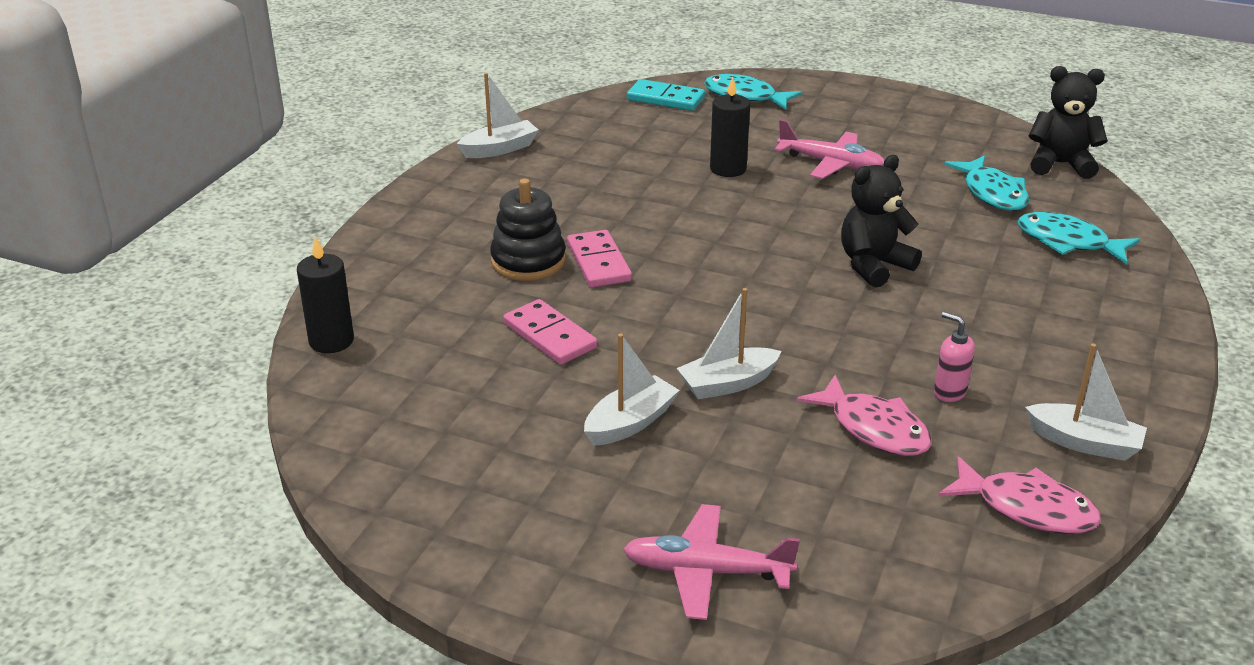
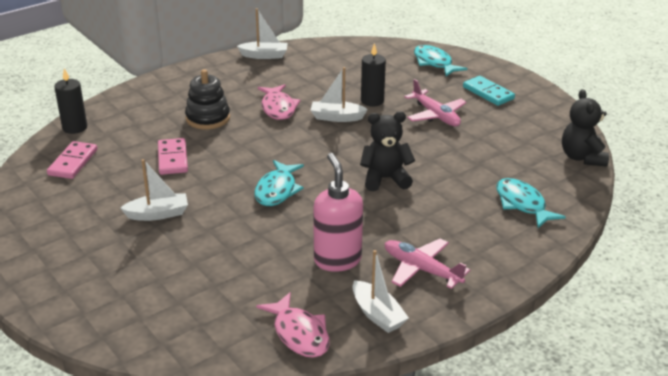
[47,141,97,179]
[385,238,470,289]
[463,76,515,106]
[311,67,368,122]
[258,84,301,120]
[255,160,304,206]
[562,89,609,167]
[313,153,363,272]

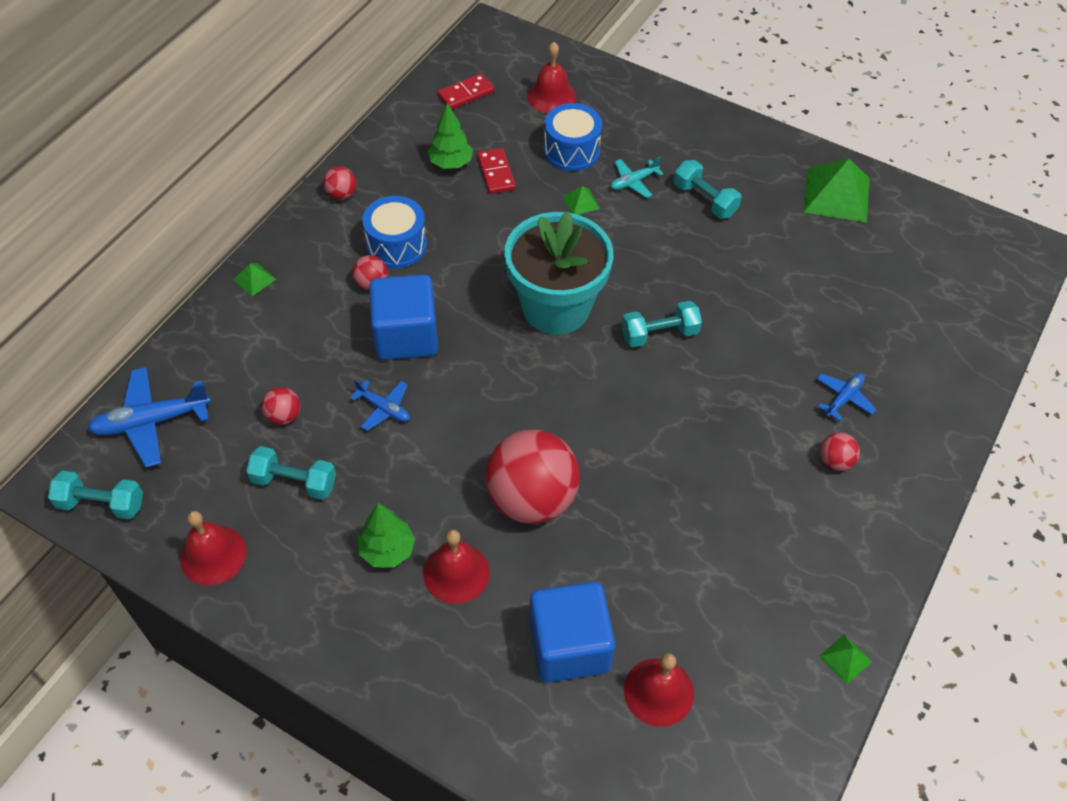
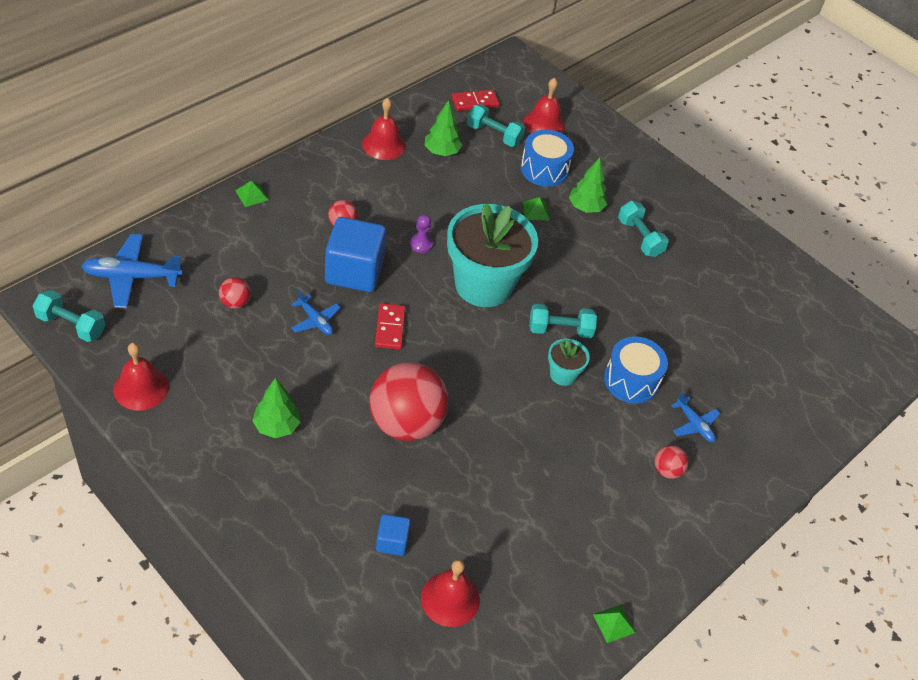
[323,166,357,200] (first image)
[803,159,870,223] (first image)
[410,215,433,253]
[548,339,590,386]
[467,104,525,147]
[604,336,668,404]
[362,98,406,160]
[375,303,405,350]
[569,158,607,213]
[671,392,721,442]
[376,514,411,556]

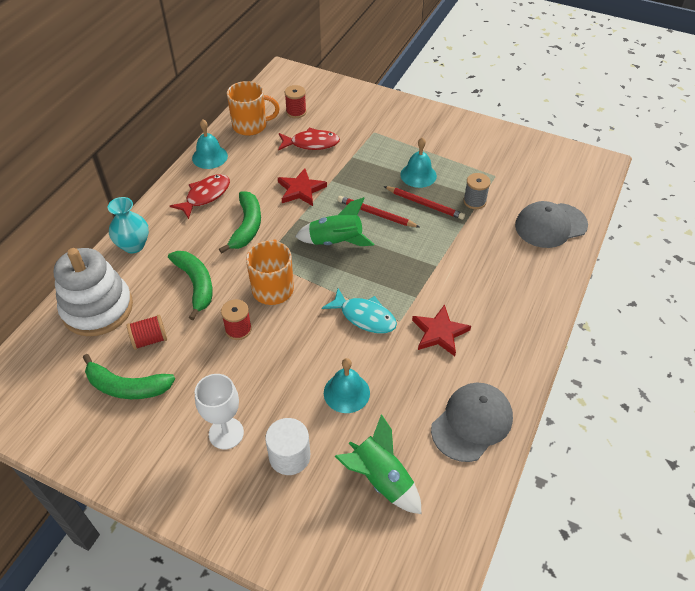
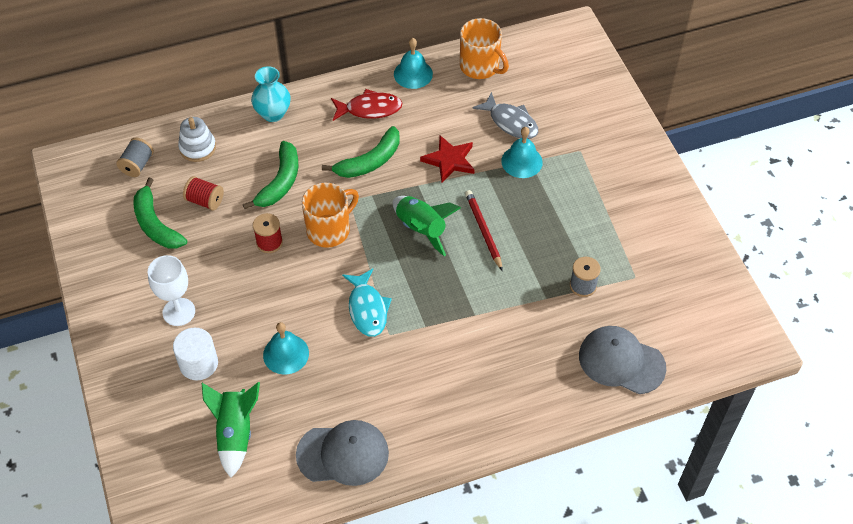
[285,85,307,118] (first image)
[384,186,465,220] (first image)
[412,305,471,356] (first image)
[116,137,154,177]
[501,127,543,178]
[472,92,538,139]
[178,117,216,162]

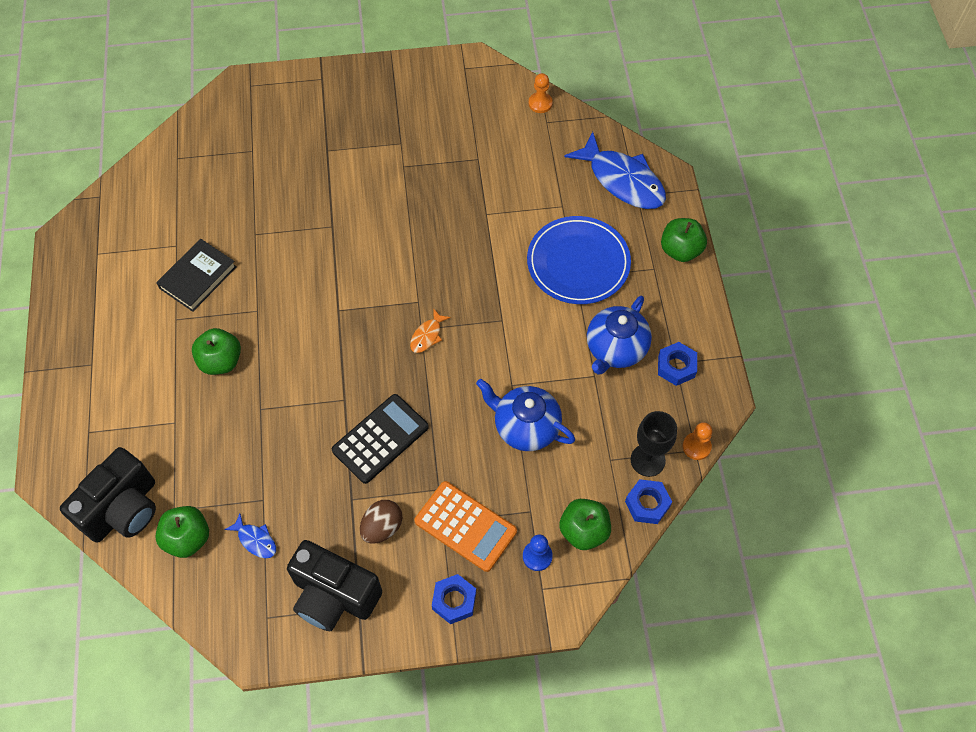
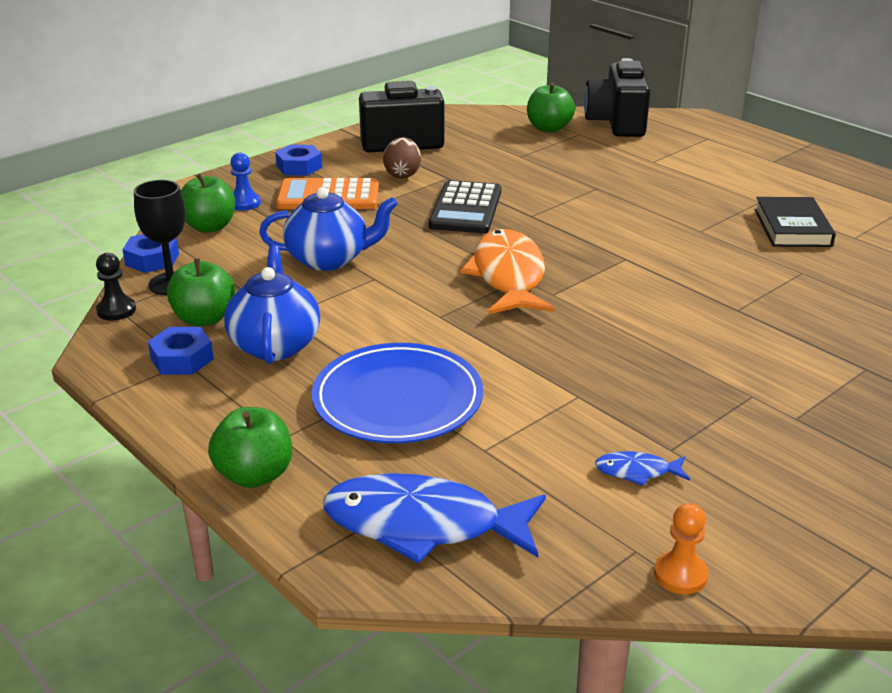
[167,259,235,326]
[595,451,690,486]
[96,253,136,321]
[460,229,554,314]

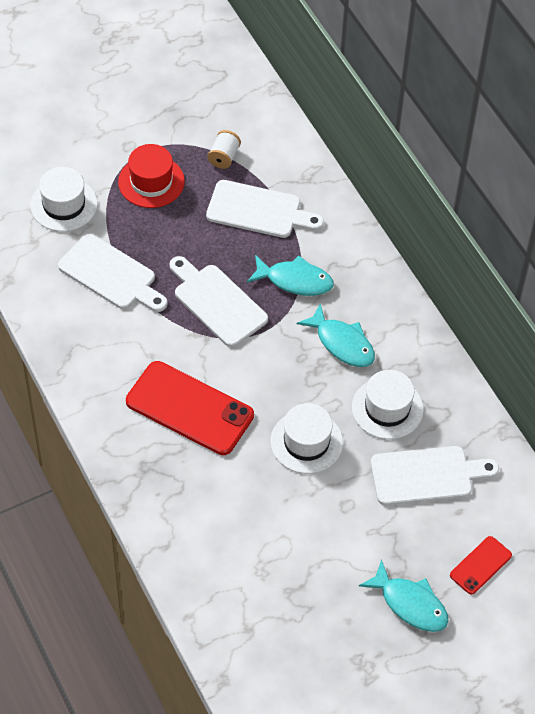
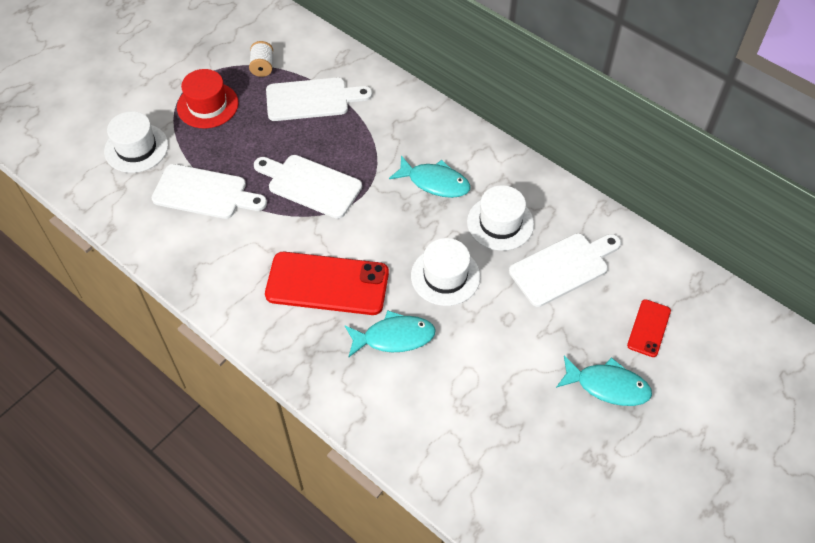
[345,310,436,357]

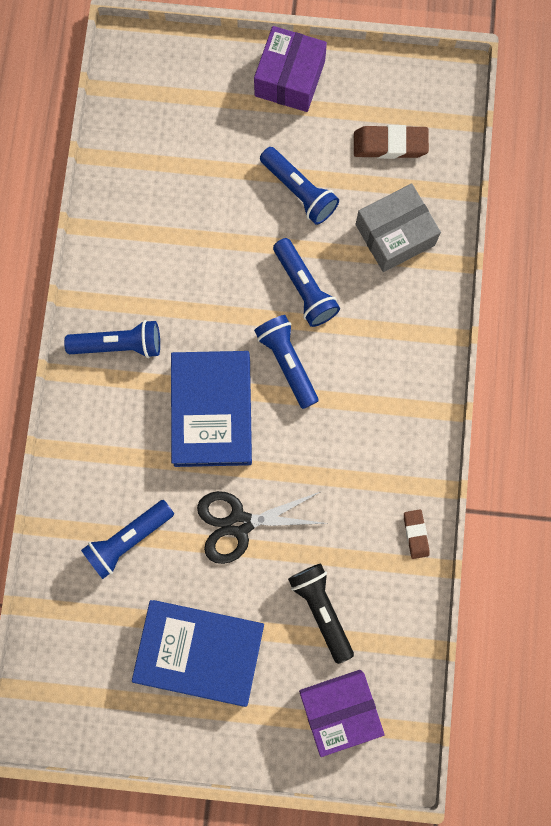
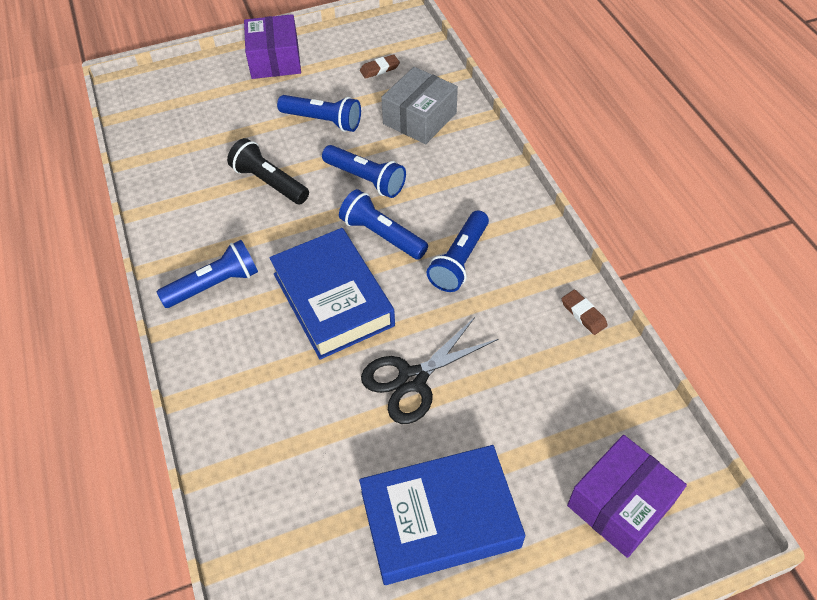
[427,210,489,292]
[227,138,309,204]
[360,54,400,79]

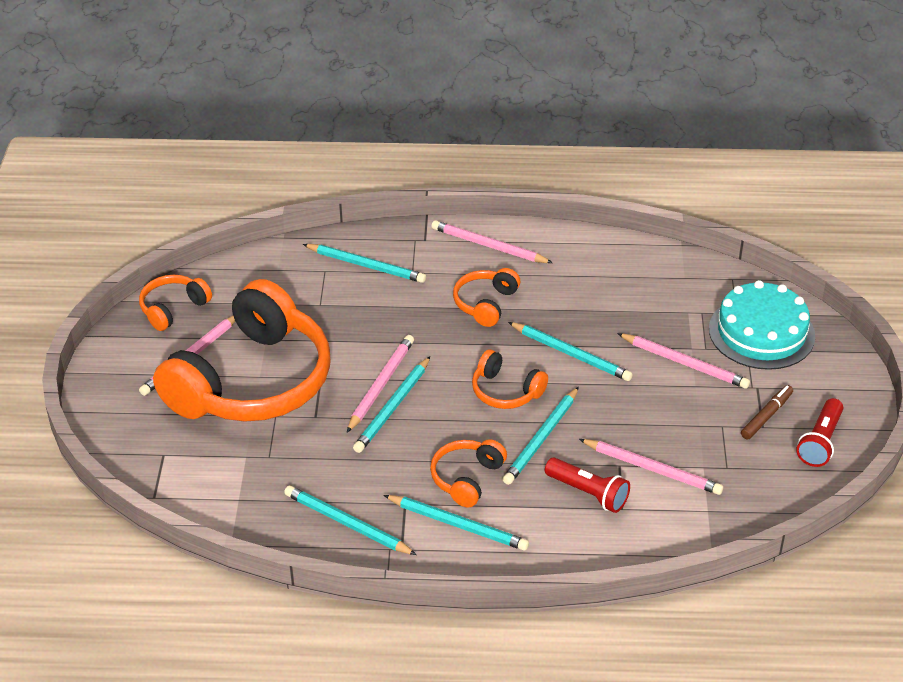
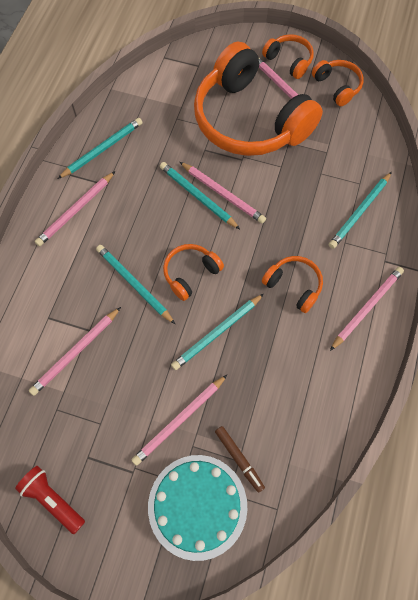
[545,458,630,513] (first image)
[262,34,314,79]
[215,426,265,493]
[35,171,115,246]

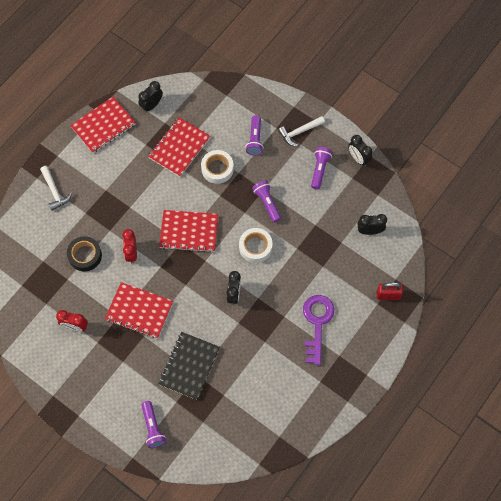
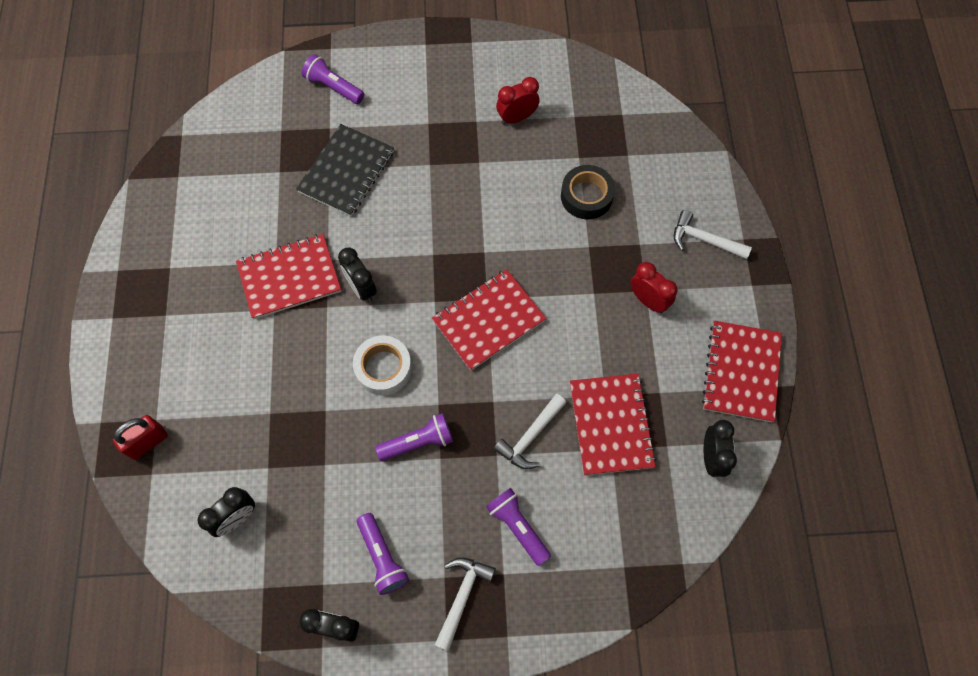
[303,295,334,365] (first image)
[236,234,341,319]
[630,262,678,313]
[494,394,566,469]
[296,124,394,216]
[375,413,453,461]

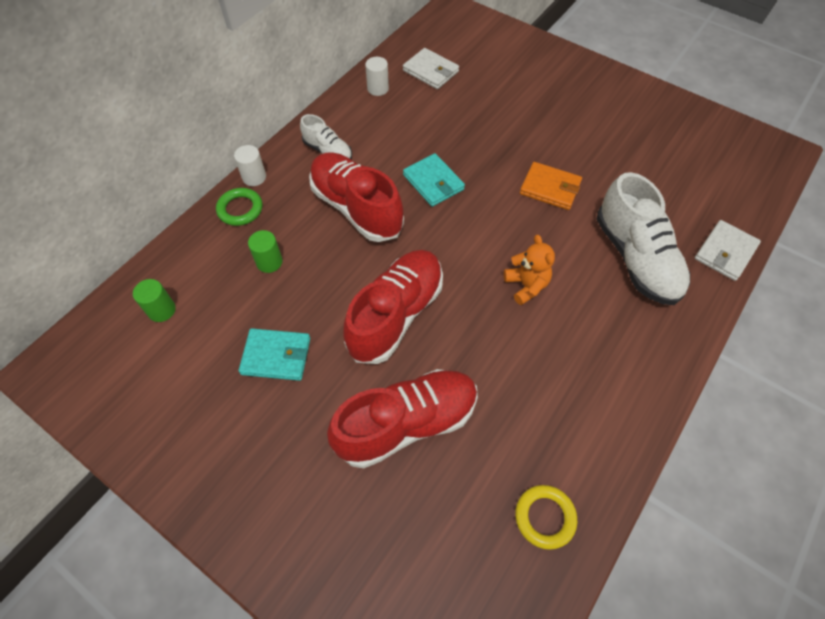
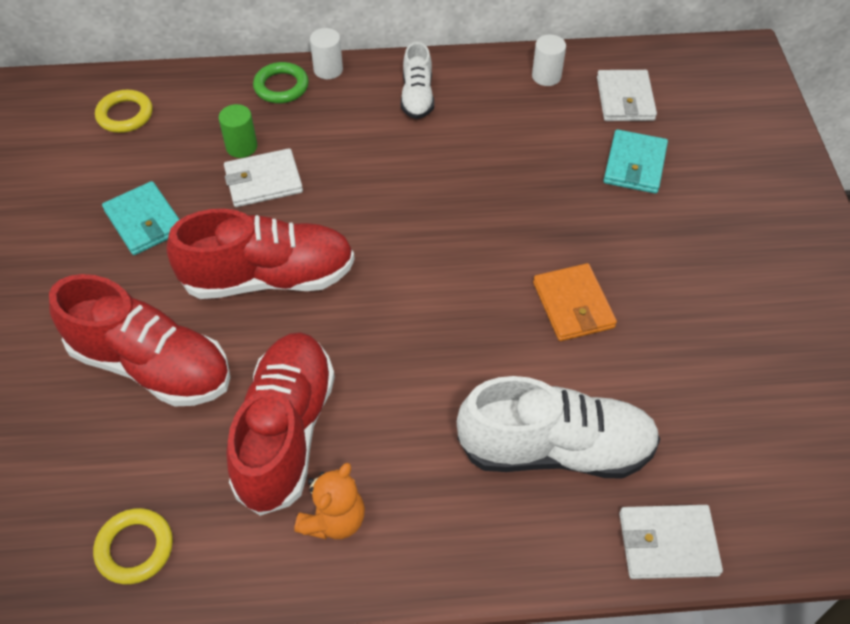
[224,148,303,207]
[227,332,335,516]
[603,129,668,194]
[294,463,365,539]
[95,90,153,133]
[457,376,660,479]

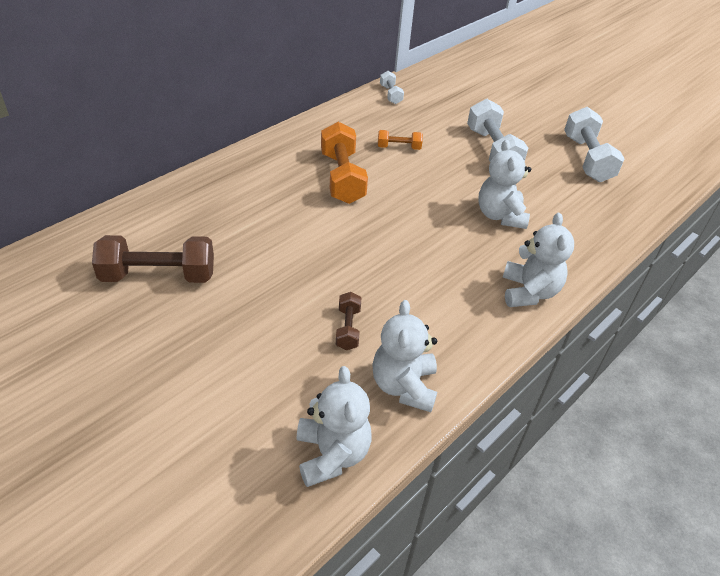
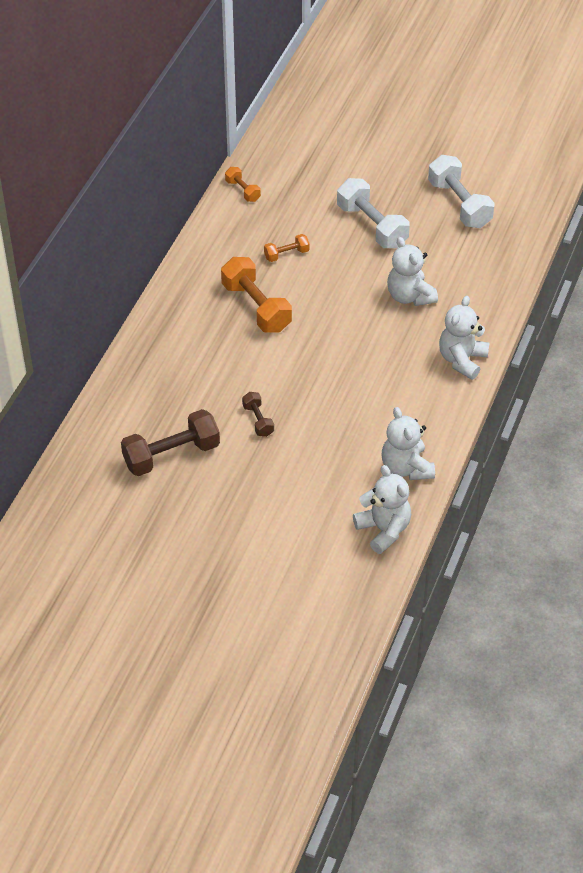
[242,392,274,437]
[225,167,261,202]
[439,296,489,380]

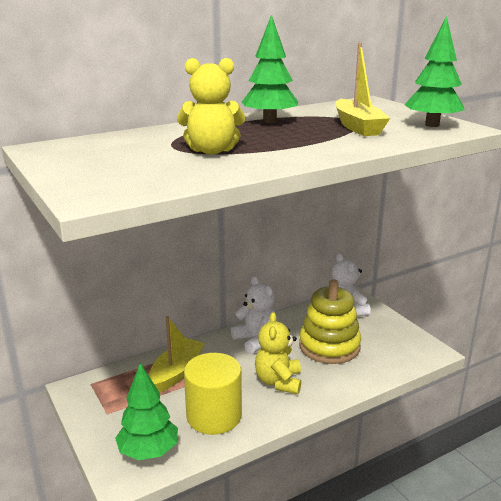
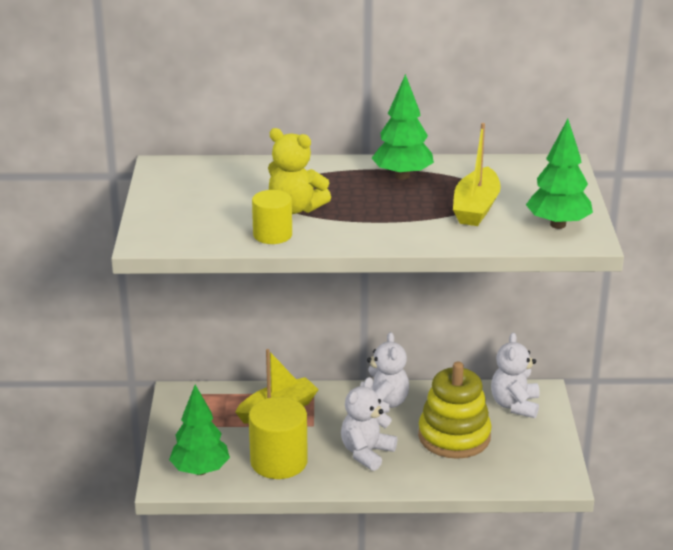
[252,190,292,244]
[341,377,397,471]

